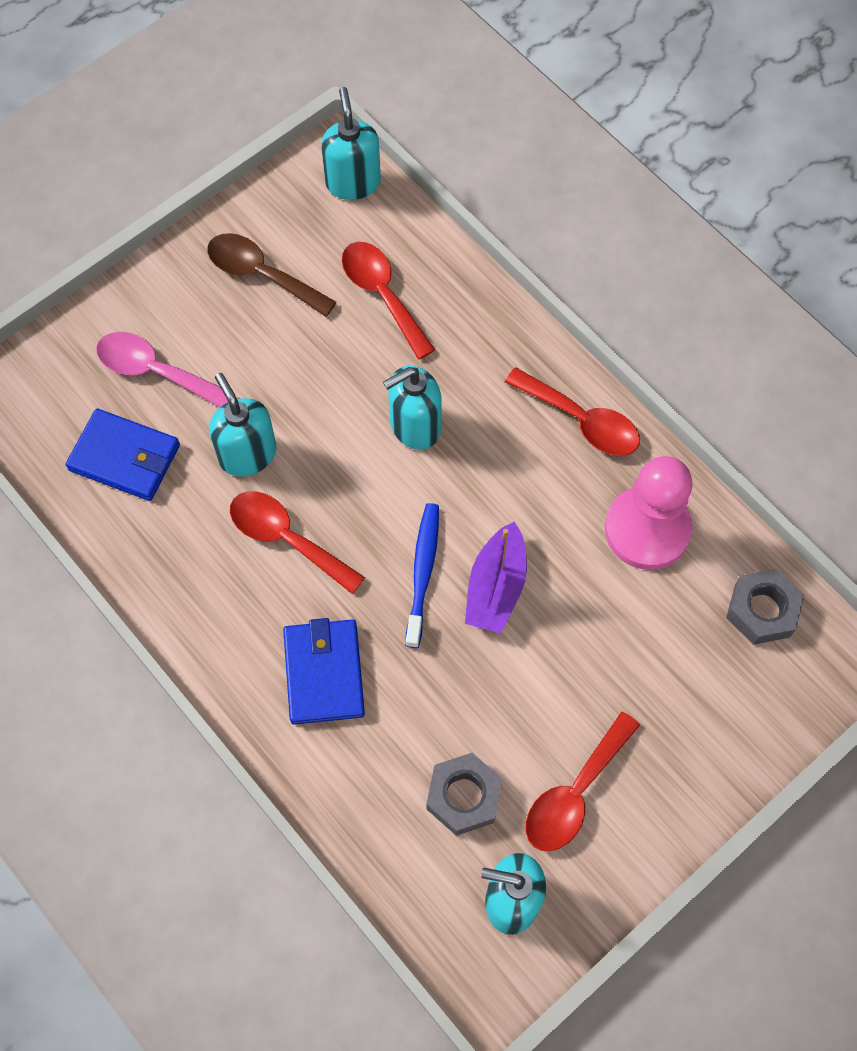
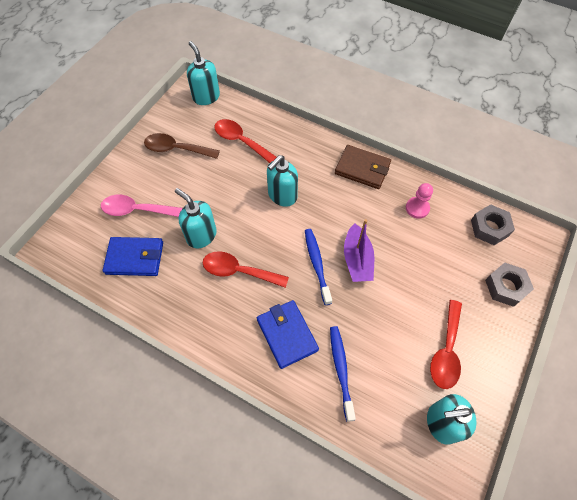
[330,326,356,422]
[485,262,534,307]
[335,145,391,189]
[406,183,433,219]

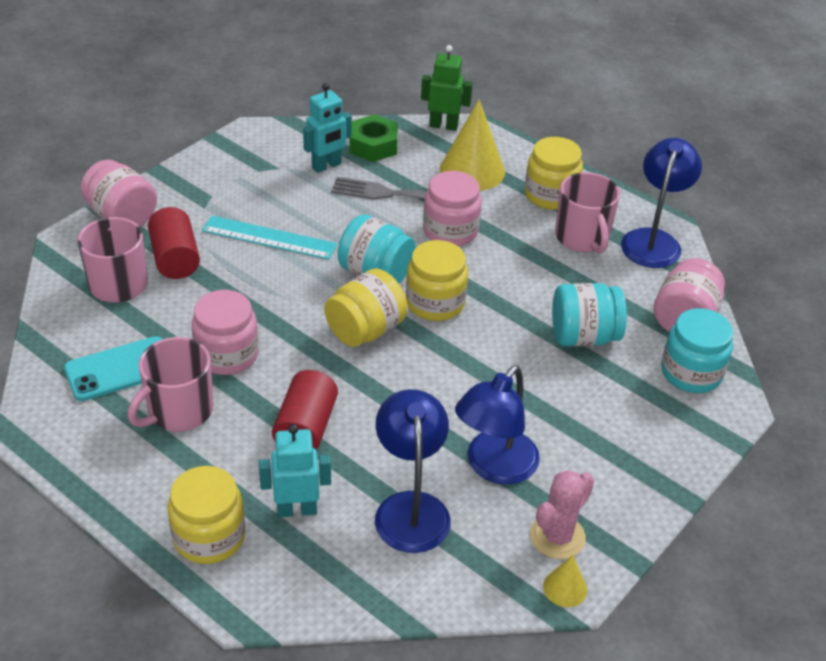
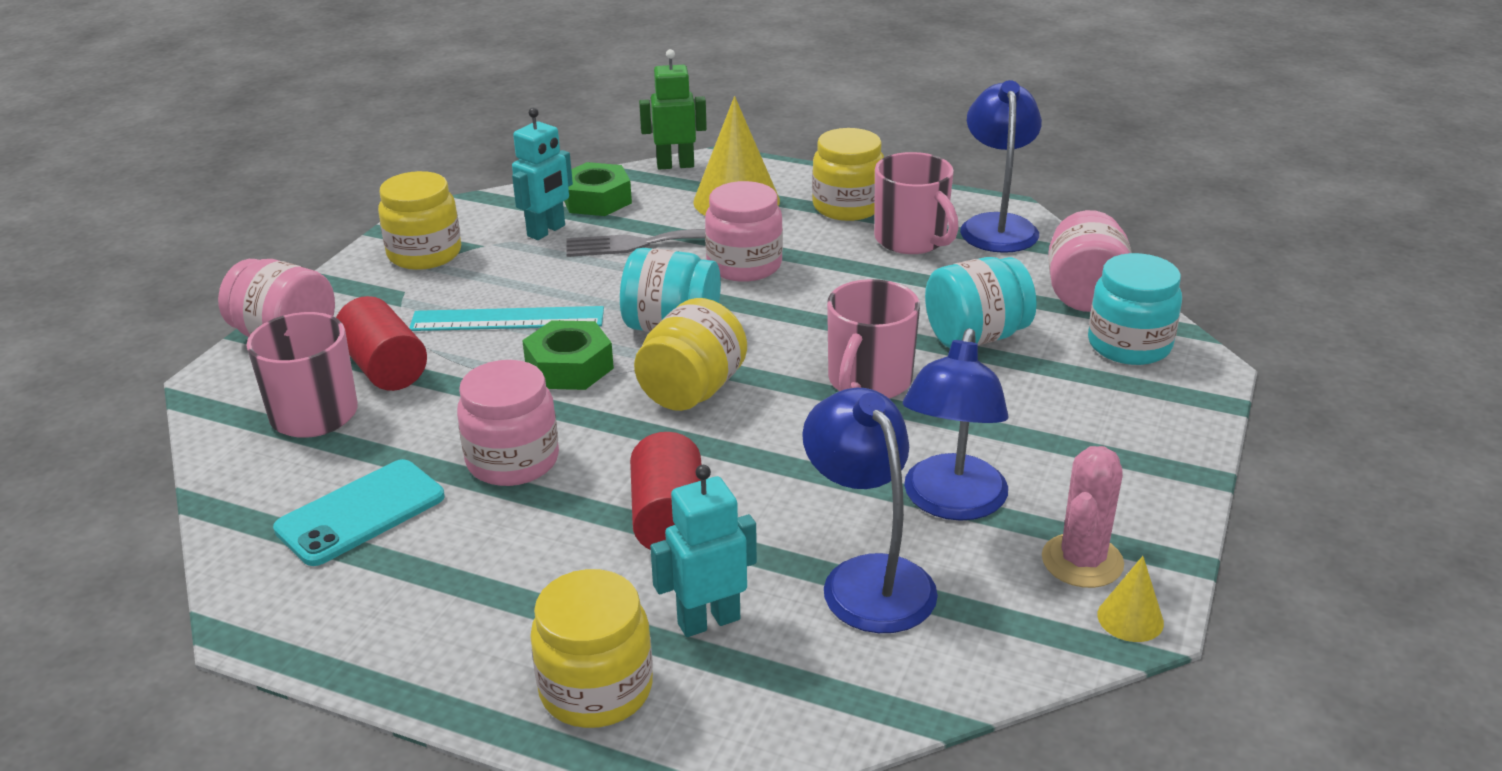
[522,320,614,390]
[827,279,920,399]
[378,171,461,270]

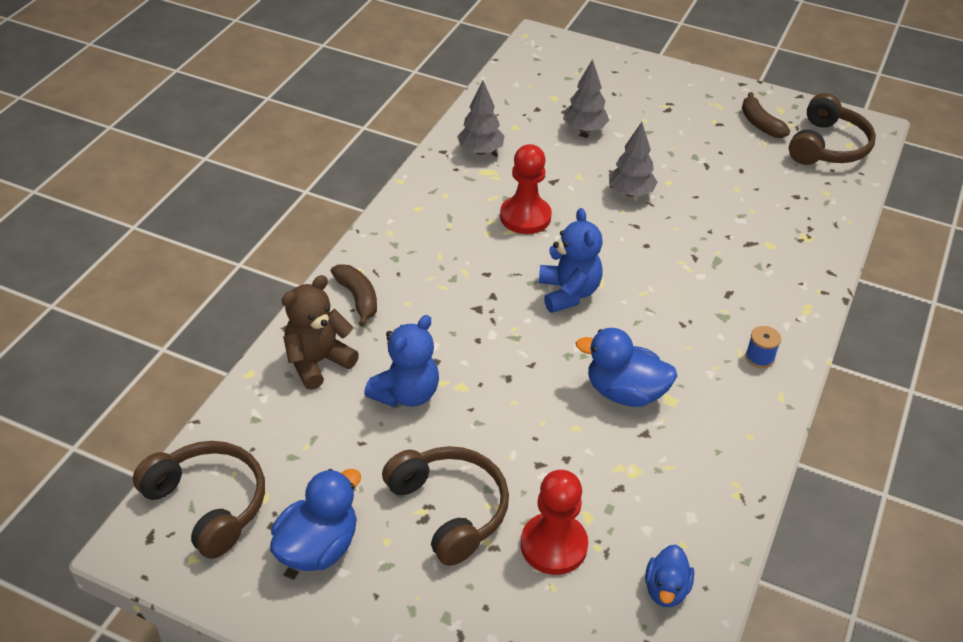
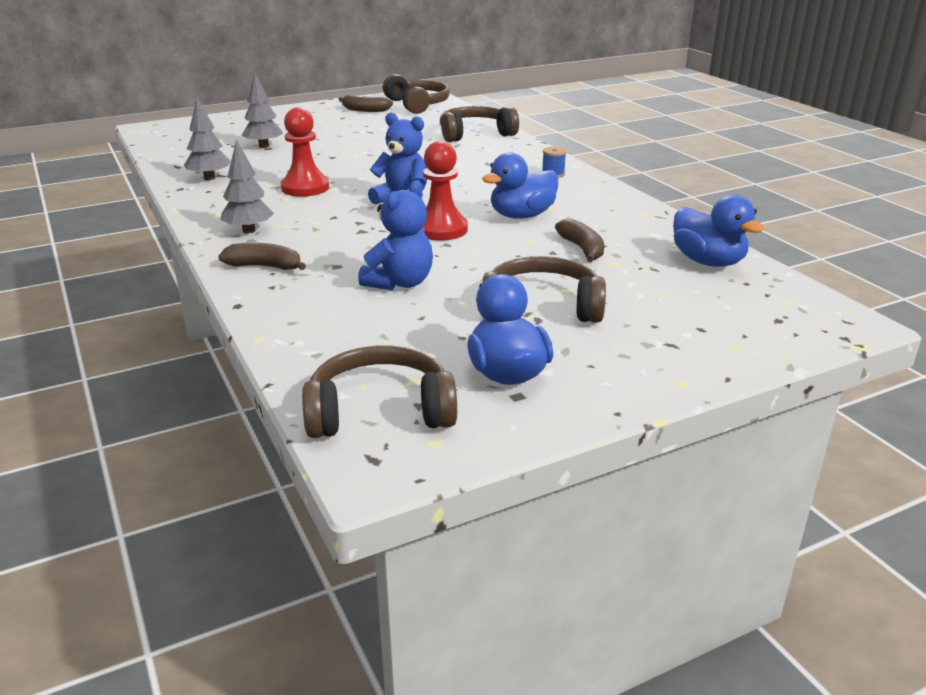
[282,275,359,390] (first image)
[440,106,519,142]
[555,218,604,262]
[423,141,468,240]
[220,139,274,233]
[358,180,433,290]
[673,194,764,267]

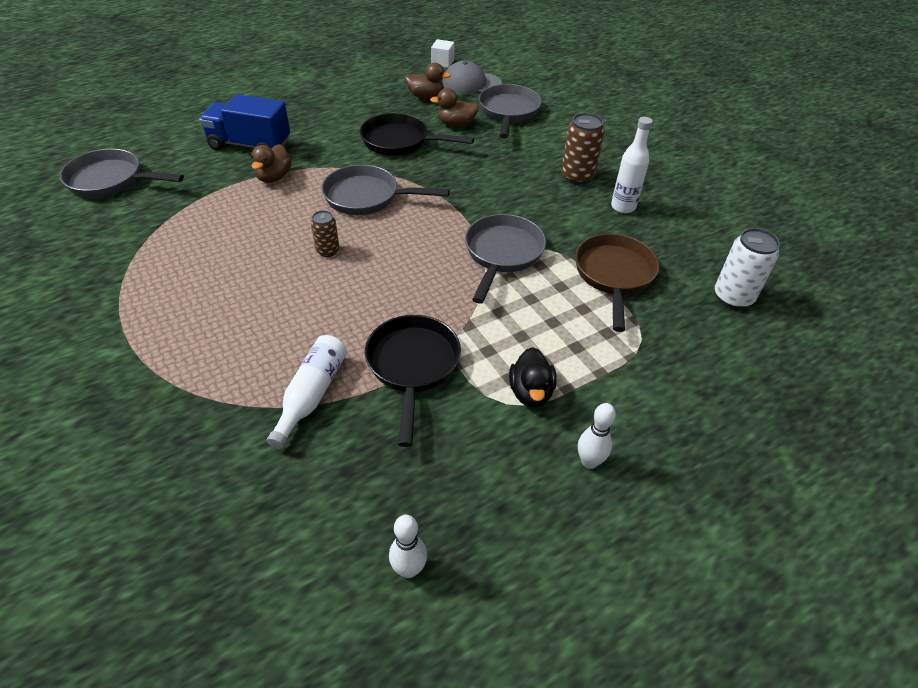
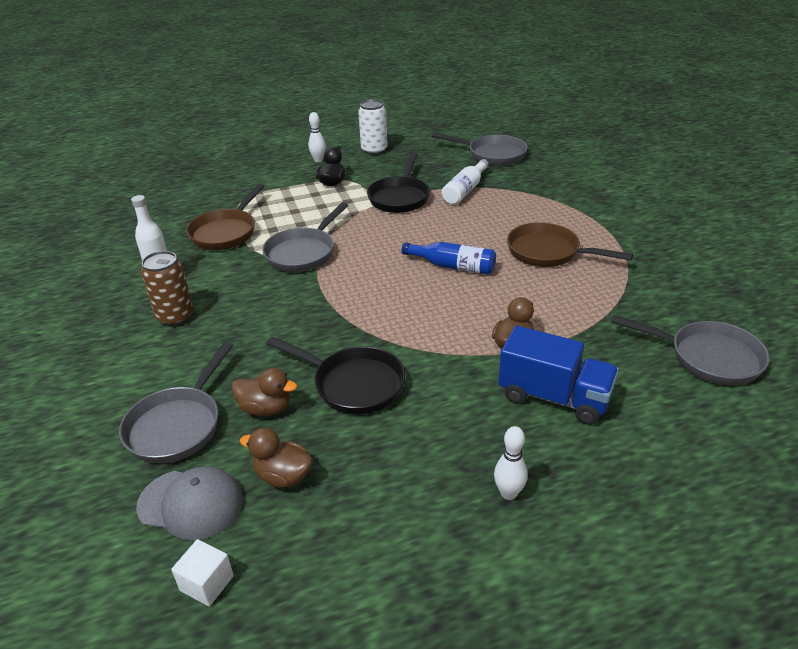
[507,222,633,267]
[432,132,528,166]
[494,426,528,500]
[358,99,388,155]
[402,242,496,275]

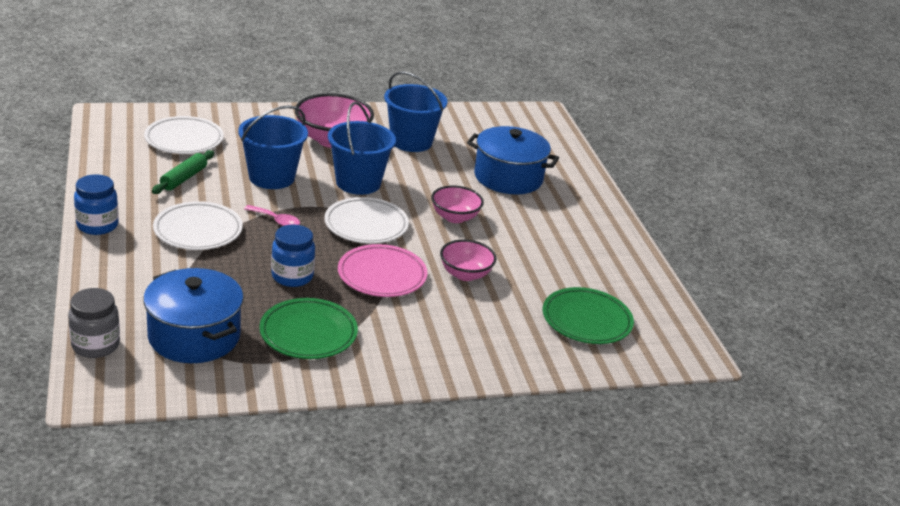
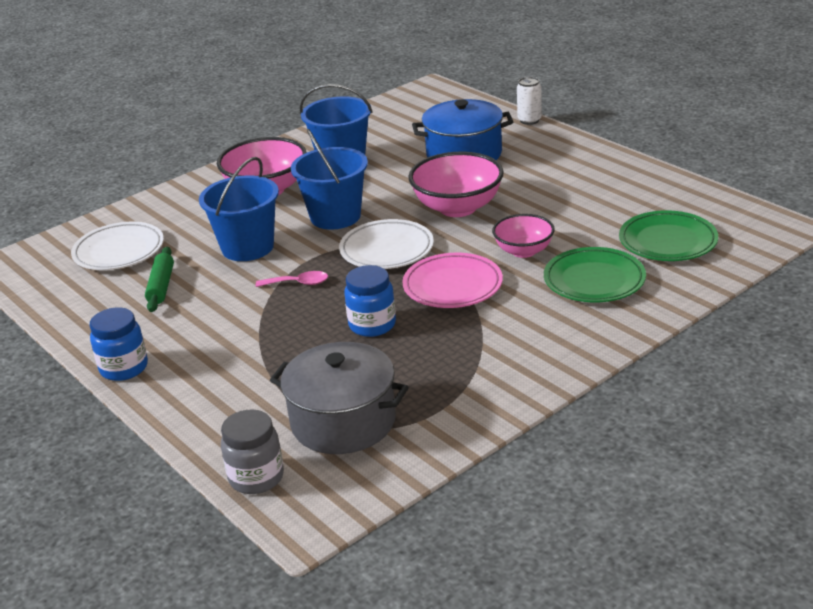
[153,201,243,250] (first image)
[517,77,542,125]
[544,247,646,302]
[270,342,409,454]
[408,152,504,217]

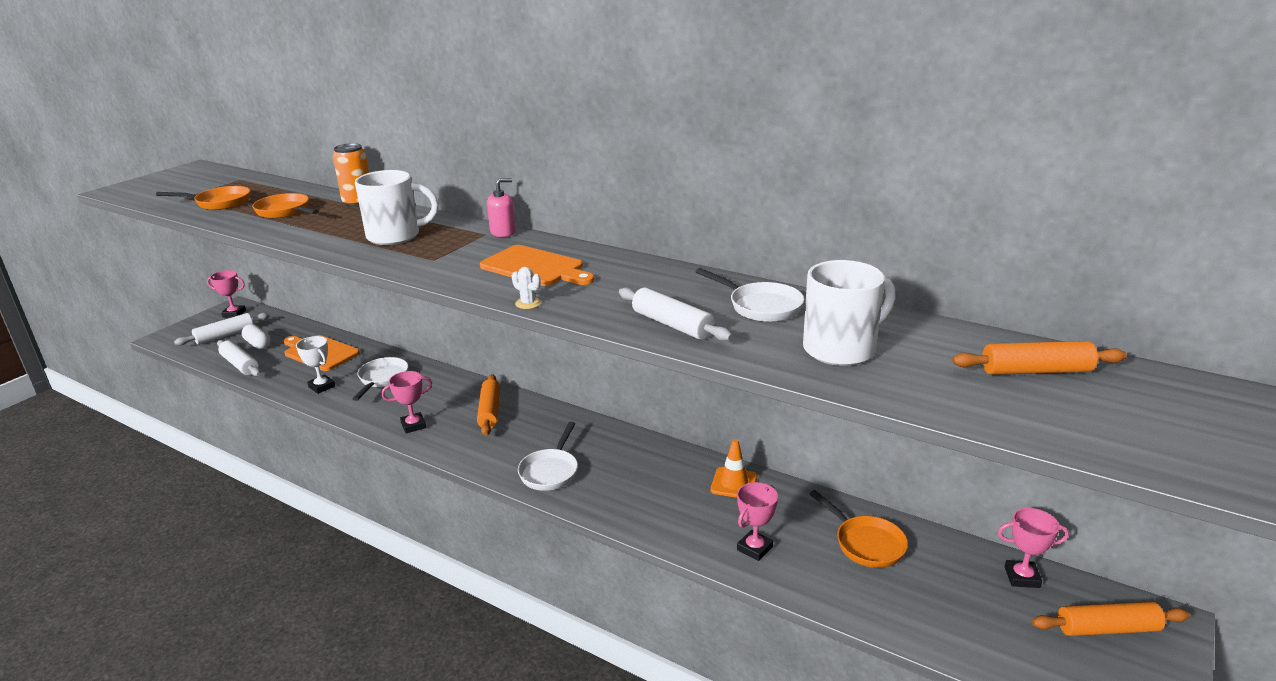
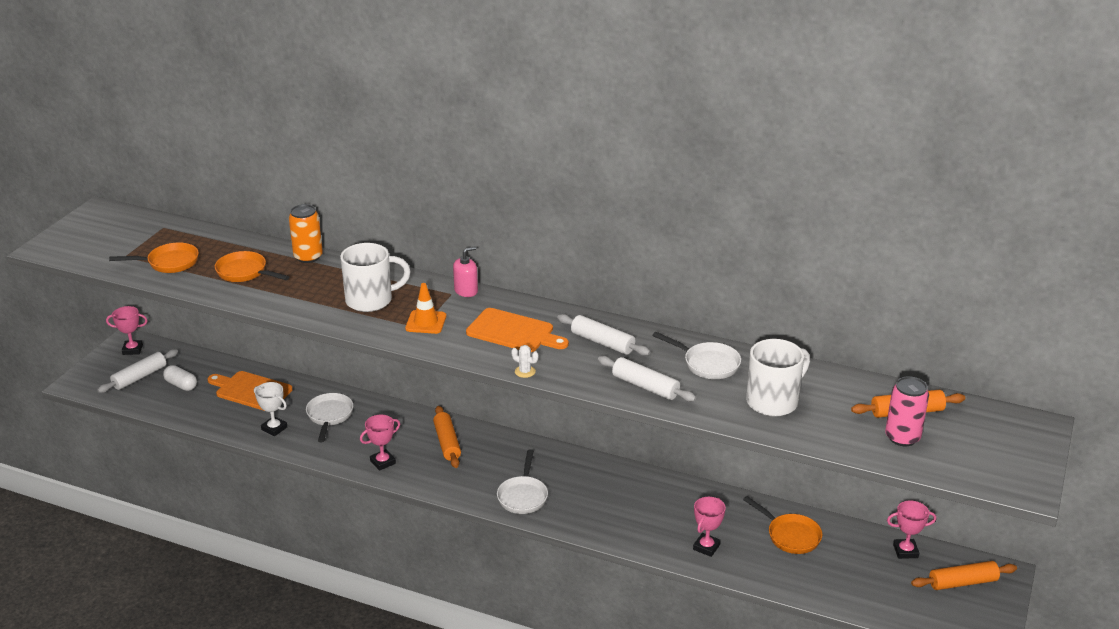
[885,376,929,446]
[557,314,650,356]
[405,283,446,334]

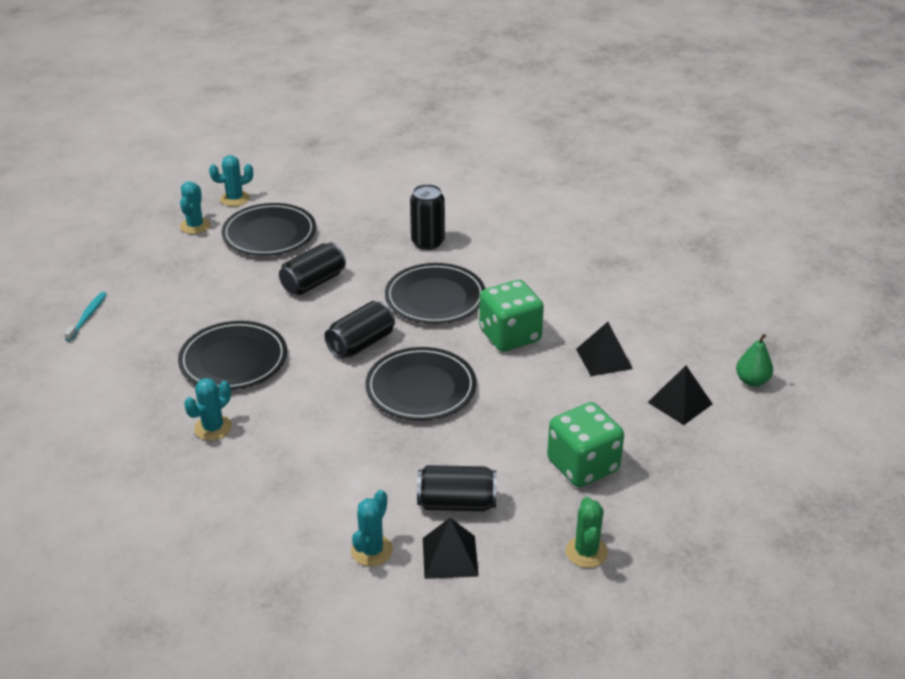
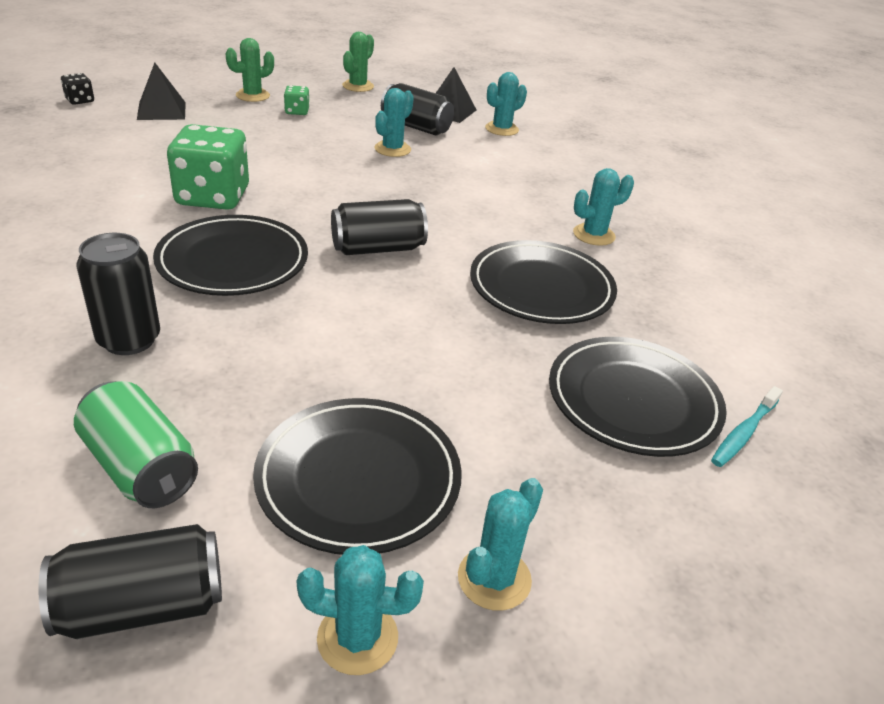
[576,322,633,376] (first image)
[74,381,198,508]
[225,38,274,102]
[374,88,414,157]
[39,524,222,639]
[549,337,727,457]
[61,73,94,105]
[284,85,310,115]

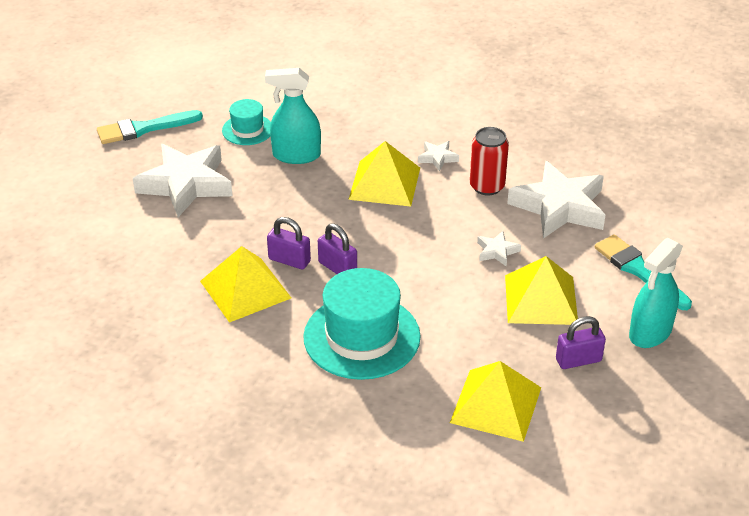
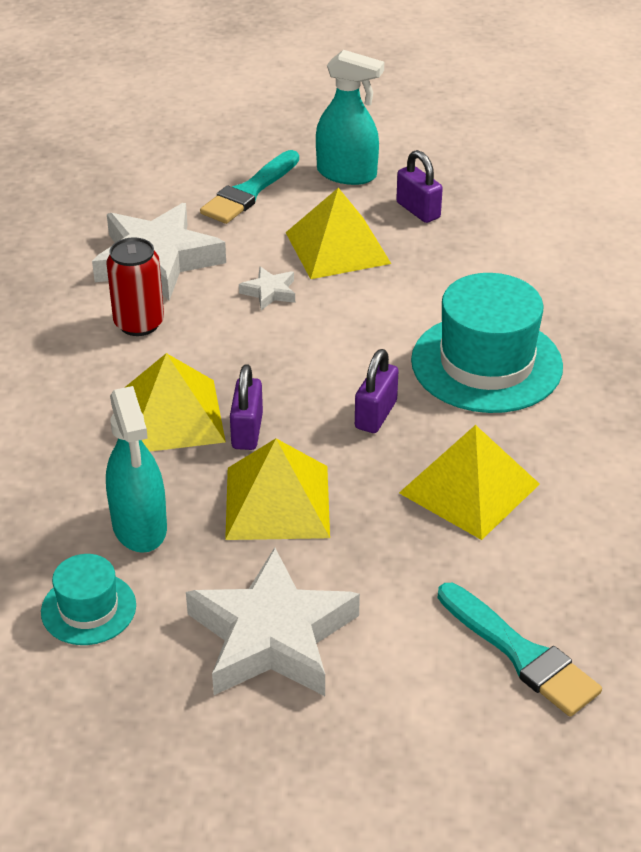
[418,141,459,171] (first image)
[438,583,602,717]
[230,364,263,450]
[225,438,330,540]

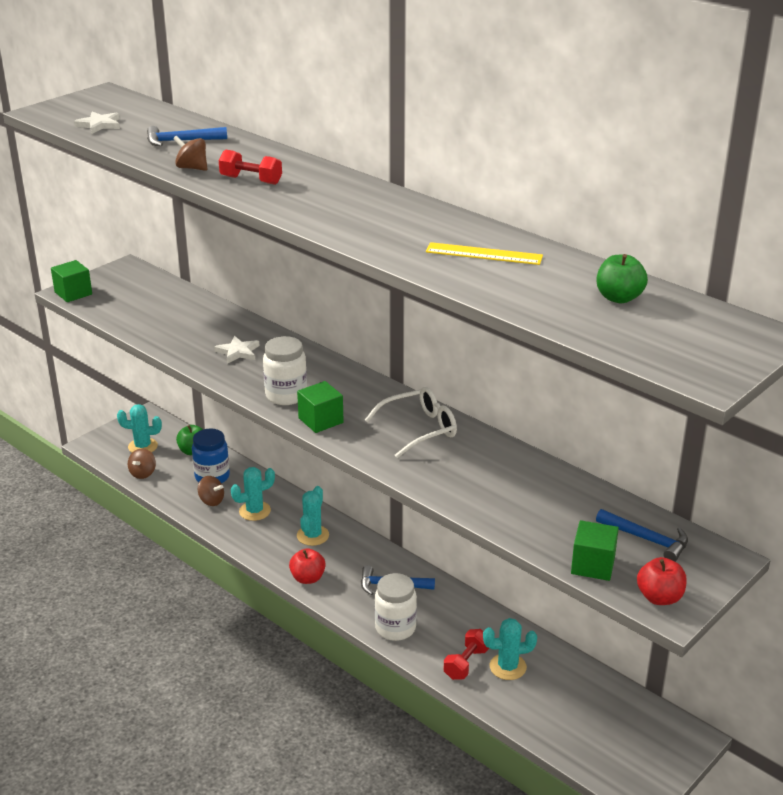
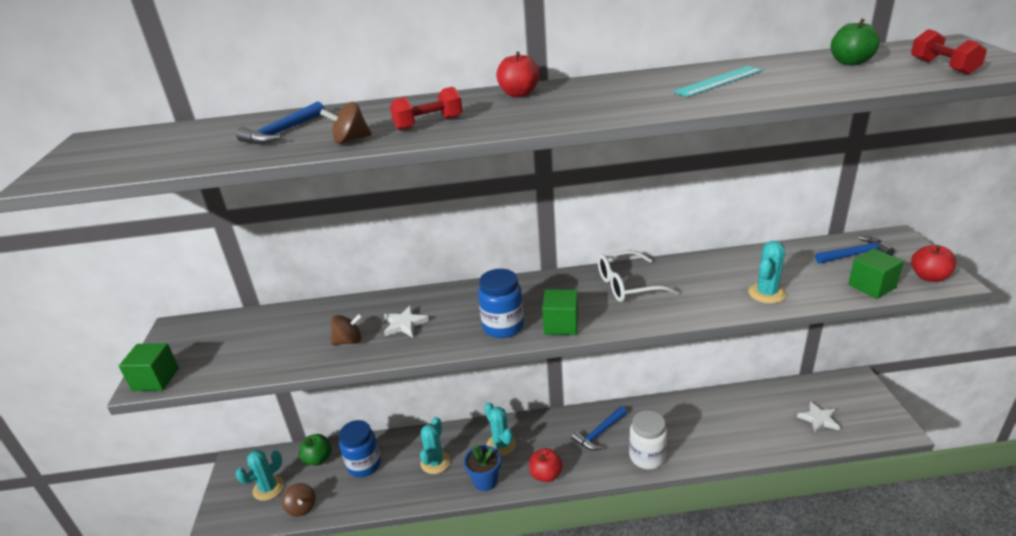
[464,444,501,491]
[496,52,540,97]
[797,402,840,433]
[331,313,363,345]
[911,29,987,75]
[748,241,786,304]
[478,269,524,338]
[673,66,763,97]
[598,250,679,302]

